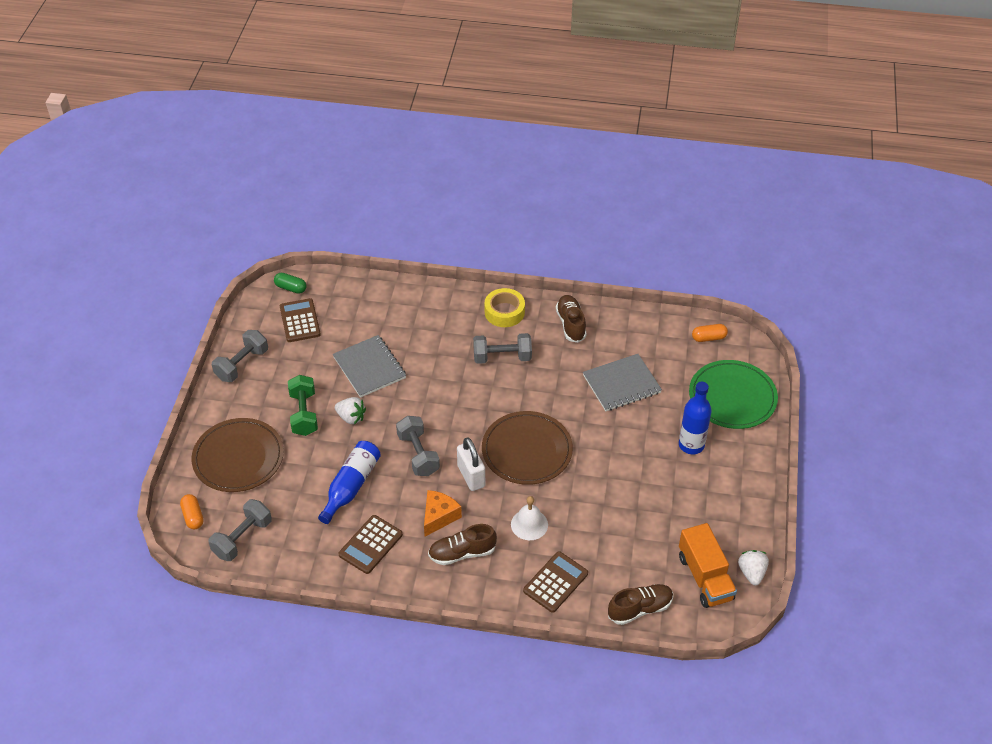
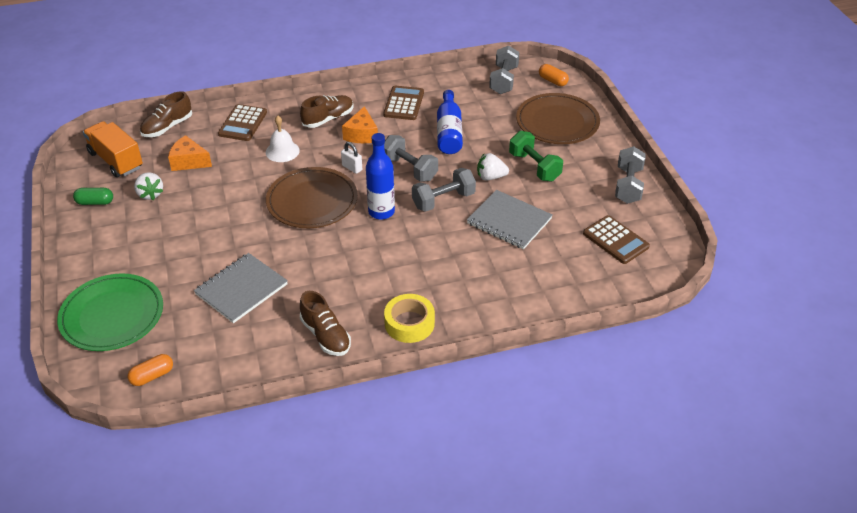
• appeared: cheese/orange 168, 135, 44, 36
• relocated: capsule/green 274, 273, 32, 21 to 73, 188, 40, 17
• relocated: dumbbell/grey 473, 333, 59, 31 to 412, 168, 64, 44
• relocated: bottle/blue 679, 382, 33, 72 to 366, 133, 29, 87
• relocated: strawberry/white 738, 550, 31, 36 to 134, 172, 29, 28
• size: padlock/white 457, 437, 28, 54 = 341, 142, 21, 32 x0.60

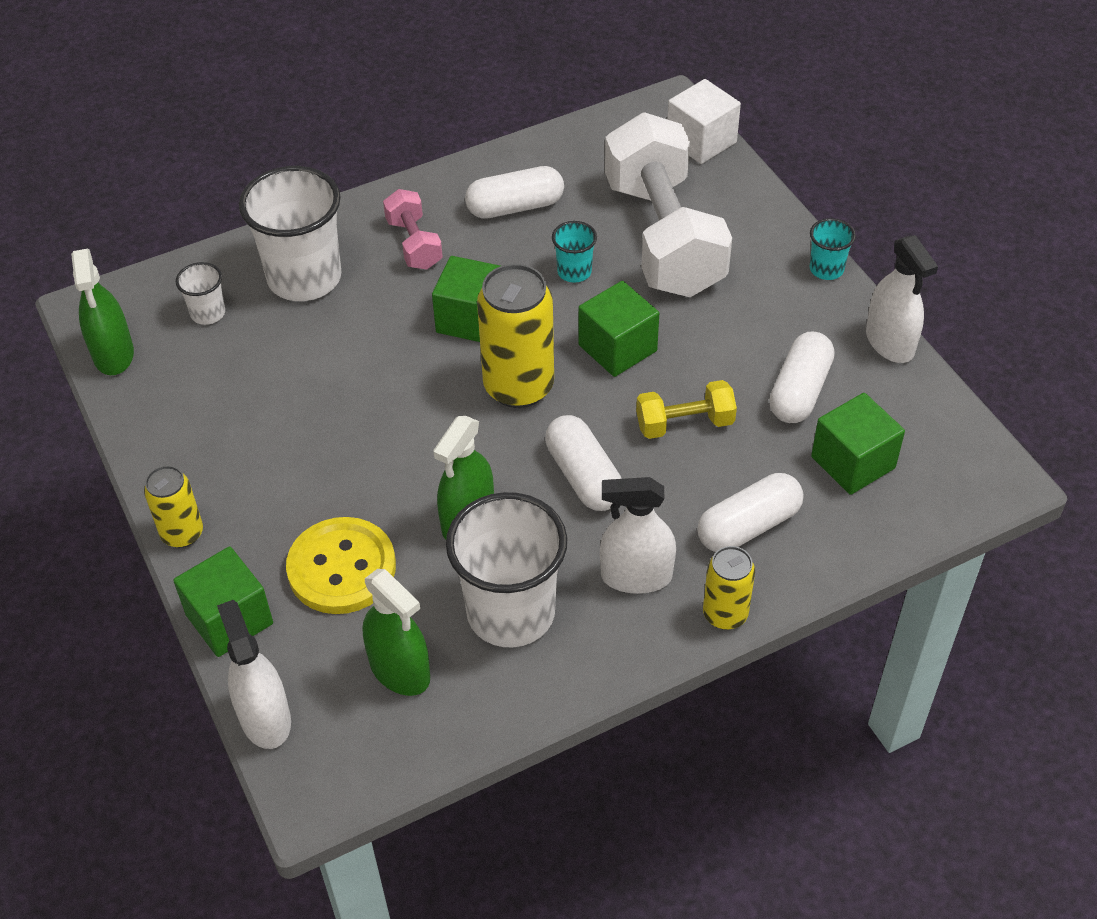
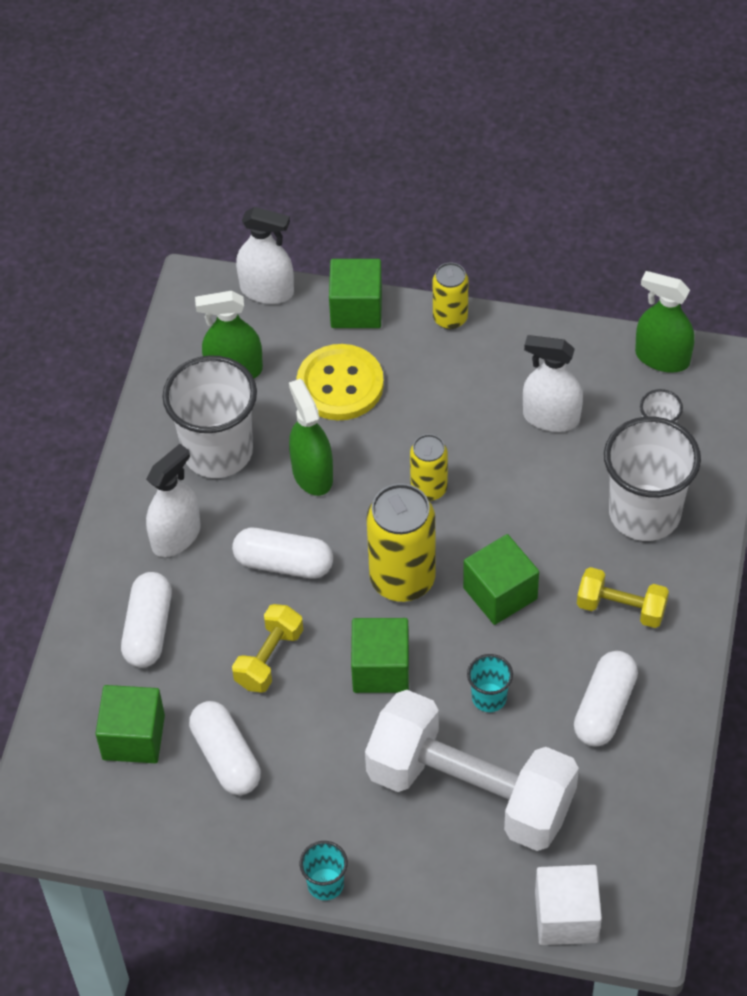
• relocated: can/yellow 703, 546, 52, 84 to 410, 434, 38, 67
• relocated: spray bottle/white 866, 235, 72, 128 to 523, 335, 60, 97
• colour: dumbbell/pink 383, 189, 60, 81 to dumbbell/yellow 577, 567, 92, 61

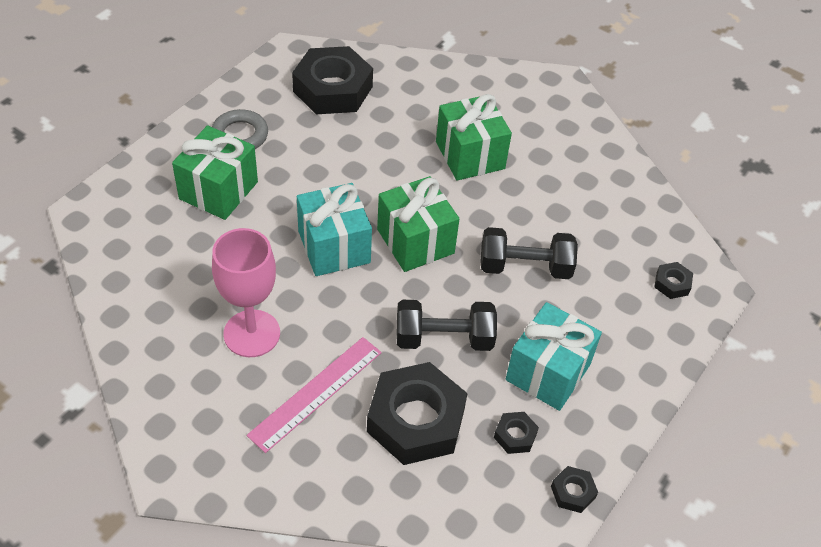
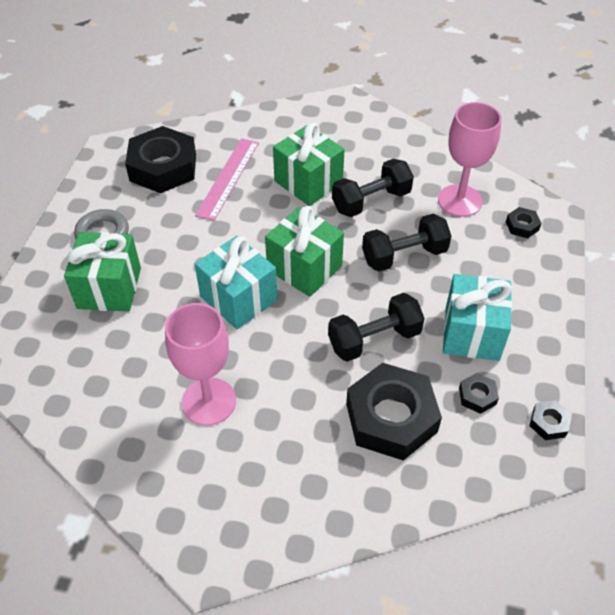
• appeared: dumbbell/black 332, 158, 82, 59
• appeared: goblet/pink 438, 102, 64, 115
• relocated: ruler/pink 246, 337, 136, 116 to 195, 138, 64, 83

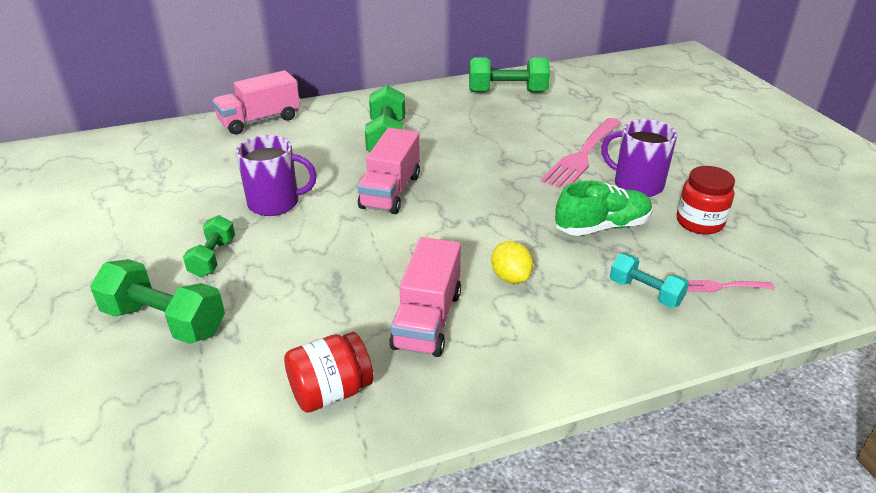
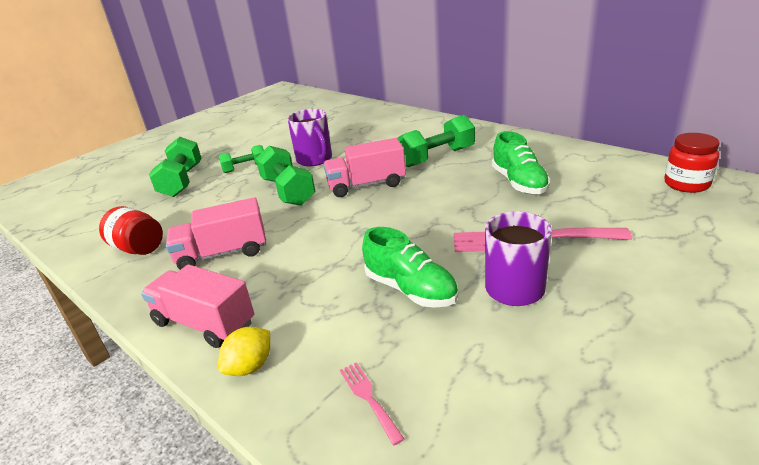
• missing: dumbbell/turquoise 610, 253, 79, 55
• appeared: shoe/green 492, 131, 58, 63
• relocated: truck/pink 212, 70, 88, 64 to 141, 265, 113, 83
• relocated: dumbbell/green 469, 58, 81, 34 to 256, 146, 59, 60
• relocated: lemon/yellow 491, 241, 42, 43 to 218, 327, 52, 49
• relocated: jar/red 677, 166, 58, 68 to 664, 133, 55, 60

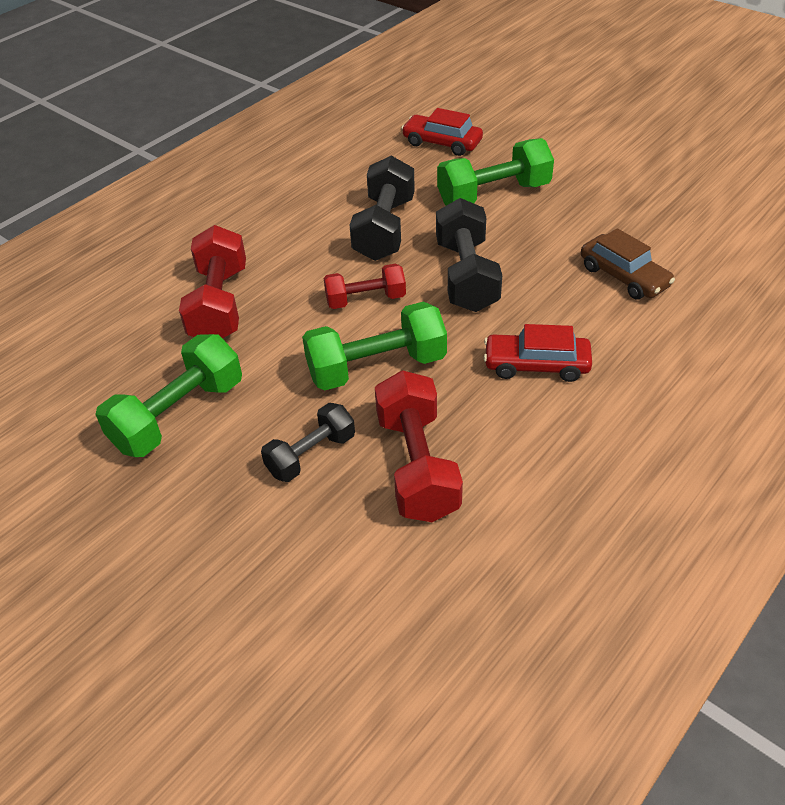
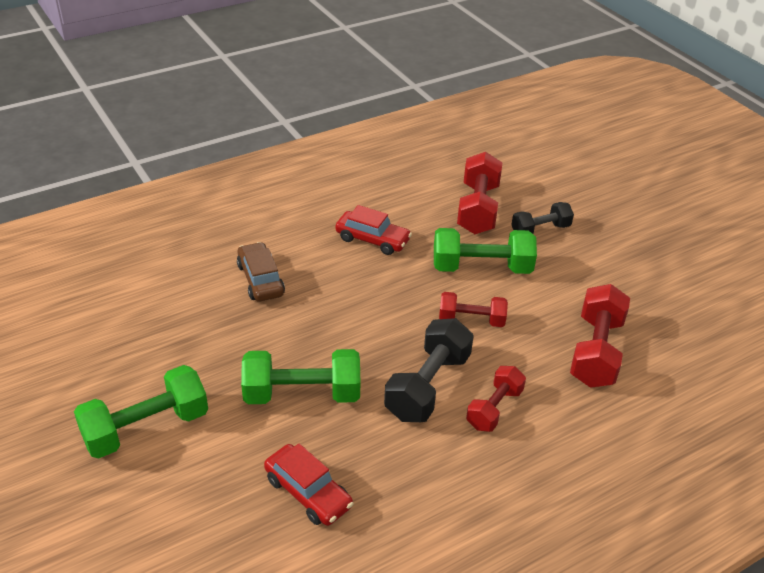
• missing: dumbbell/black 436, 198, 66, 114
• appeared: dumbbell/red 466, 366, 60, 66
• relocated: dumbbell/green 95, 334, 147, 123 to 74, 365, 134, 94

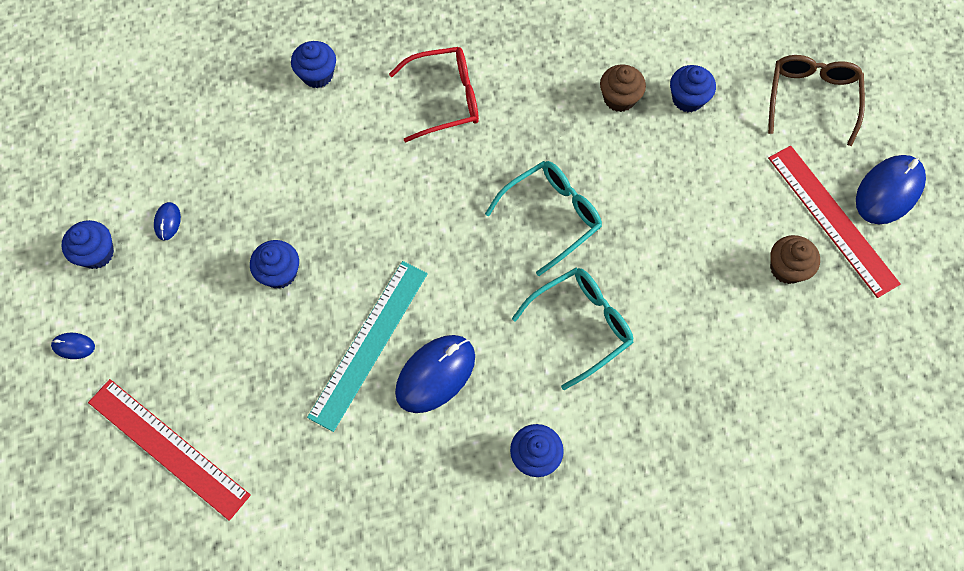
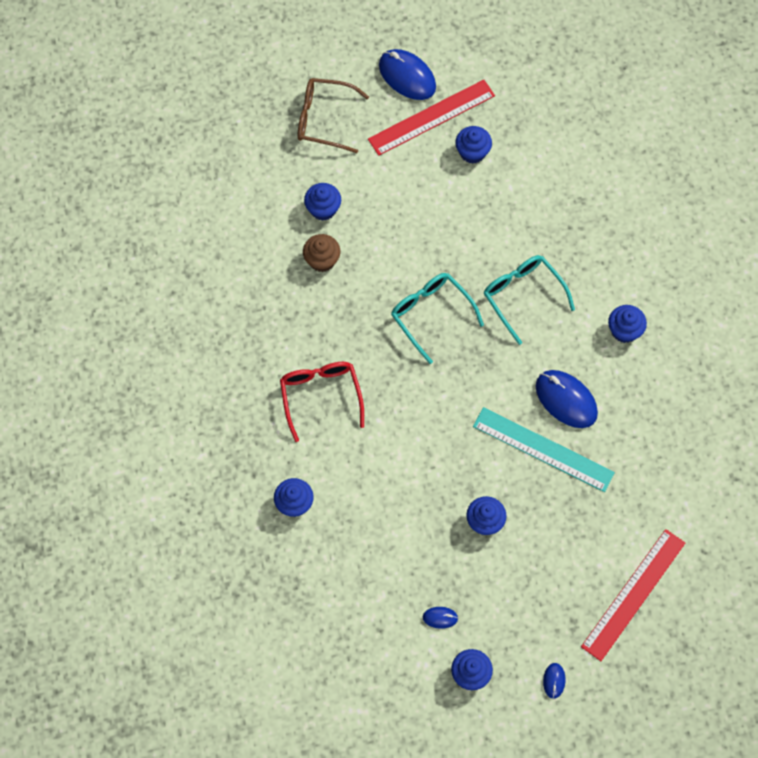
• colour: cupcake/brown 770, 235, 50, 49 to cupcake/blue 455, 126, 37, 38

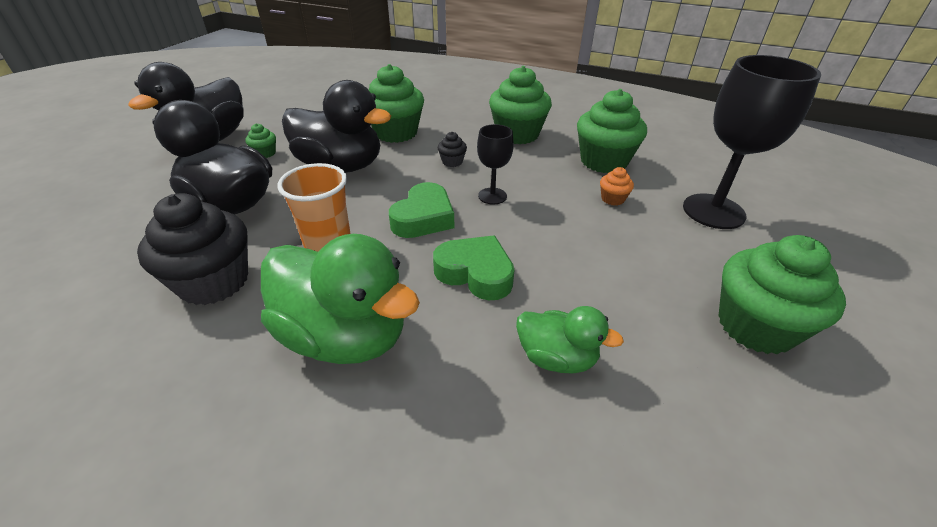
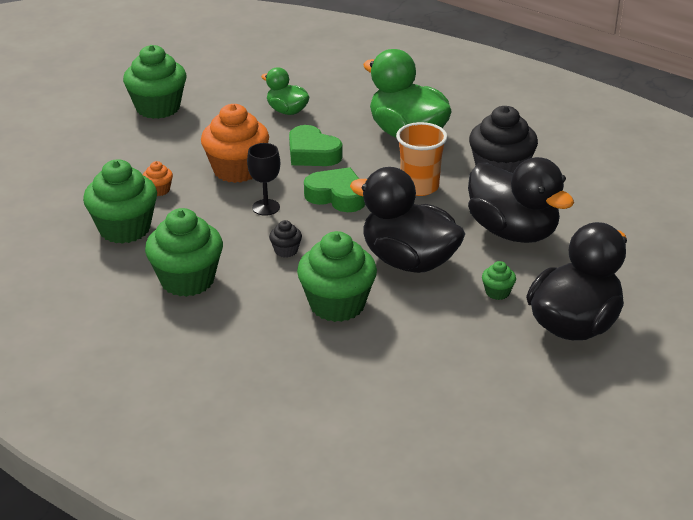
• missing: goblet/black 683, 55, 138, 174
• appeared: cupcake/orange 201, 104, 68, 79
• spun: heart/green 389, 182, 65, 56 = 304, 167, 61, 45 75 degrees clockwise

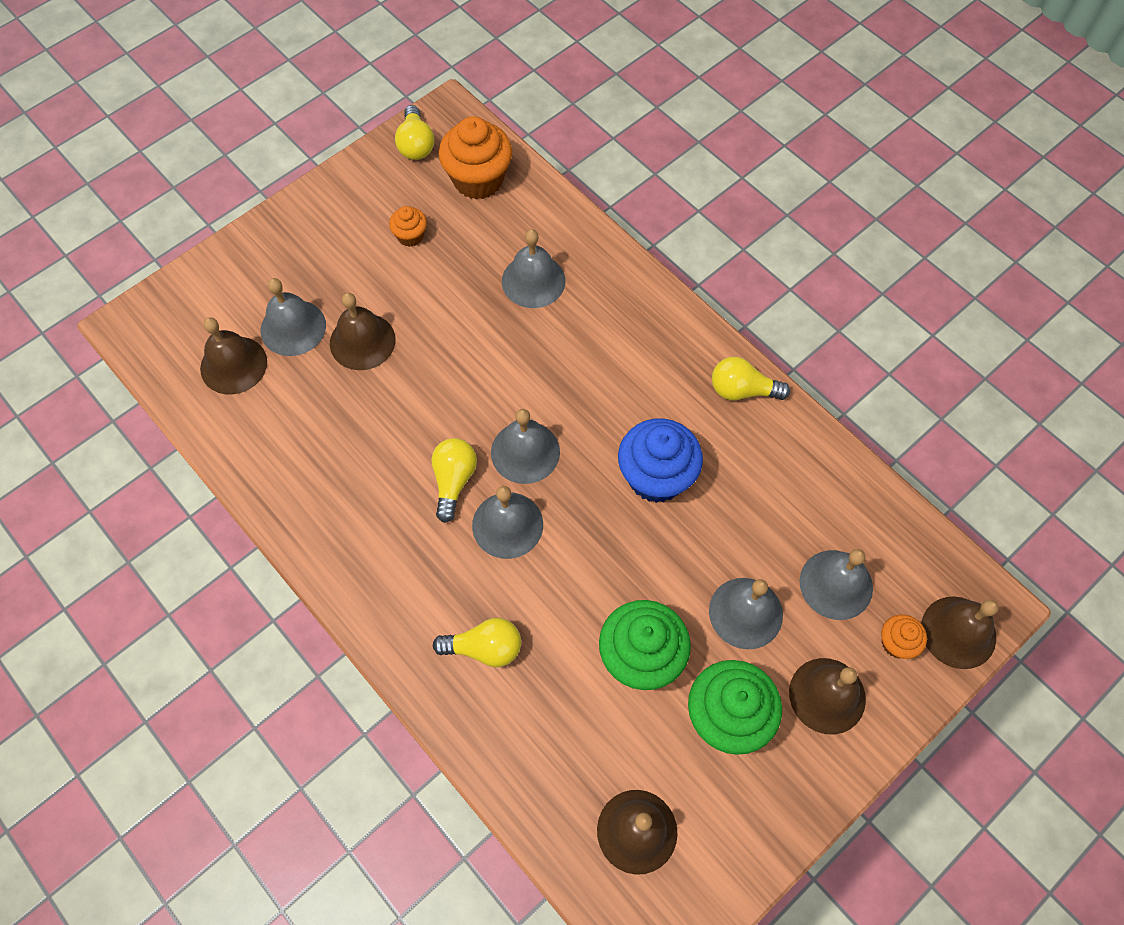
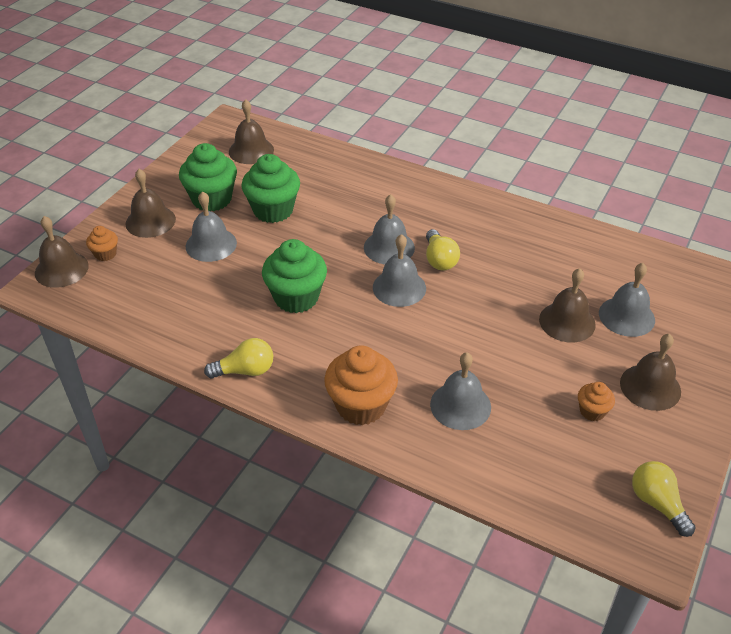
• missing: light bulb/yellow 433, 618, 88, 49
• missing: bell/grey 800, 549, 73, 71
• relocated: bell/brown 200, 317, 67, 77 to 620, 334, 61, 77
• relocated: cupcake/orange 438, 116, 74, 84 to 324, 345, 74, 80
• colour: cupcake/blue 618, 419, 85, 84 to cupcake/green 262, 239, 65, 74

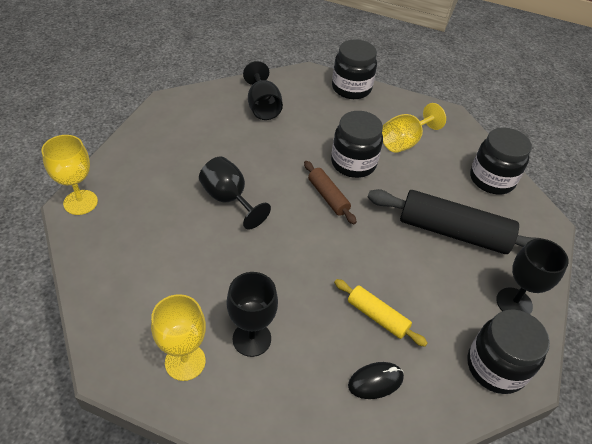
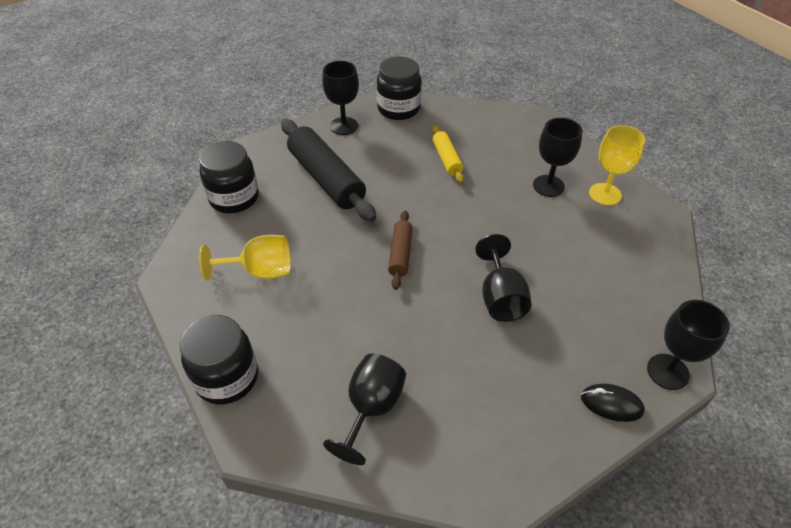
• missing: jar/black 331, 111, 52, 67
• relocated: mouse/black 348, 362, 56, 37 to 581, 384, 64, 38
• colour: goblet/yellow 41, 135, 57, 80 to goblet/black 647, 300, 83, 90

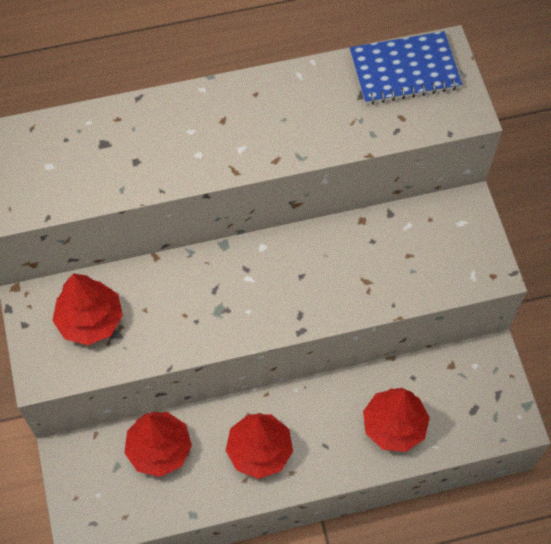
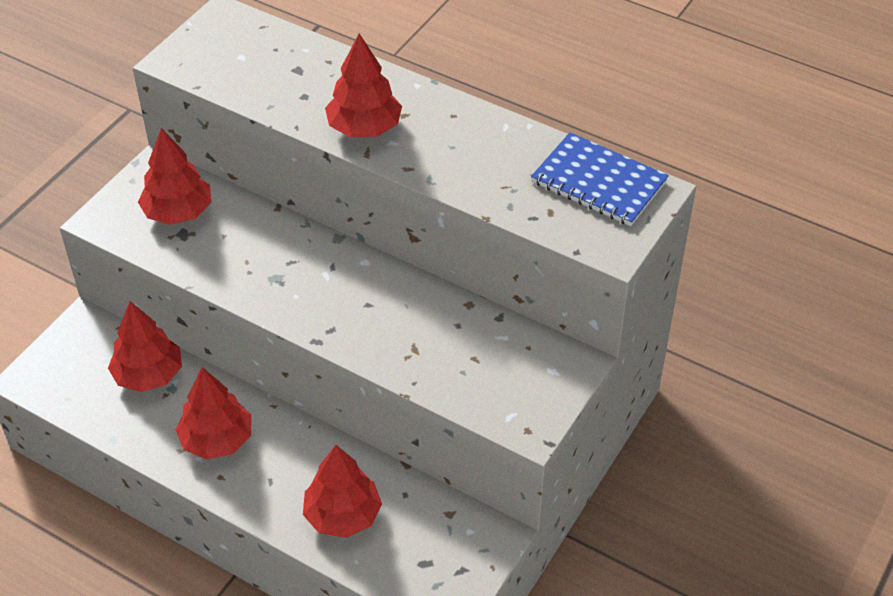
• appeared: tree/red 325, 34, 77, 103

